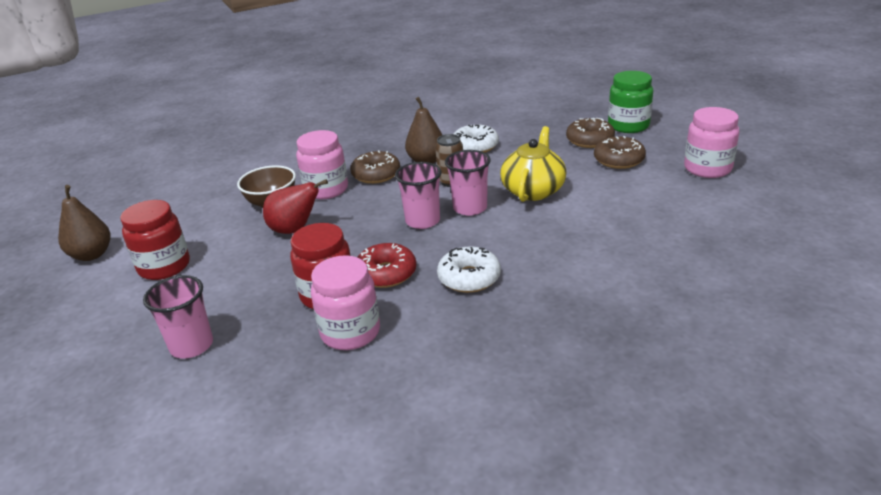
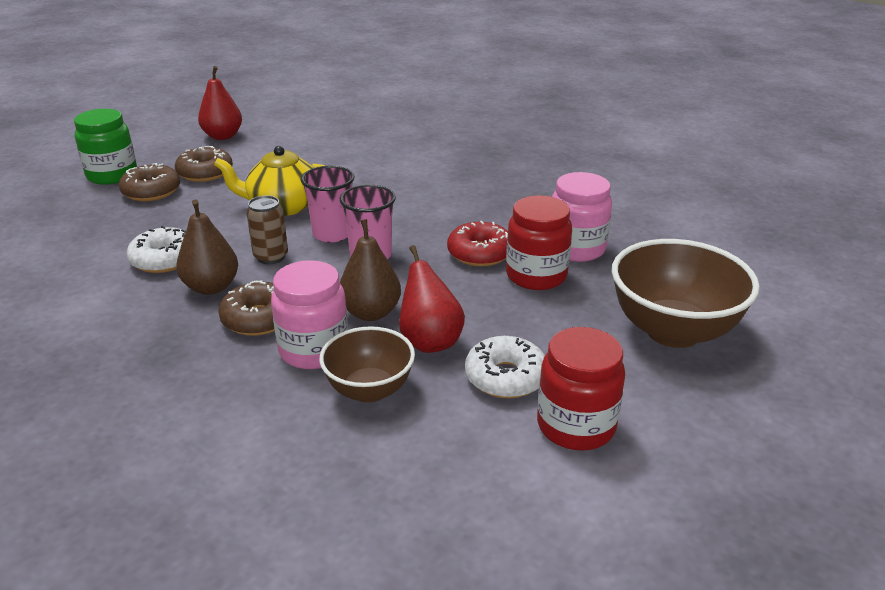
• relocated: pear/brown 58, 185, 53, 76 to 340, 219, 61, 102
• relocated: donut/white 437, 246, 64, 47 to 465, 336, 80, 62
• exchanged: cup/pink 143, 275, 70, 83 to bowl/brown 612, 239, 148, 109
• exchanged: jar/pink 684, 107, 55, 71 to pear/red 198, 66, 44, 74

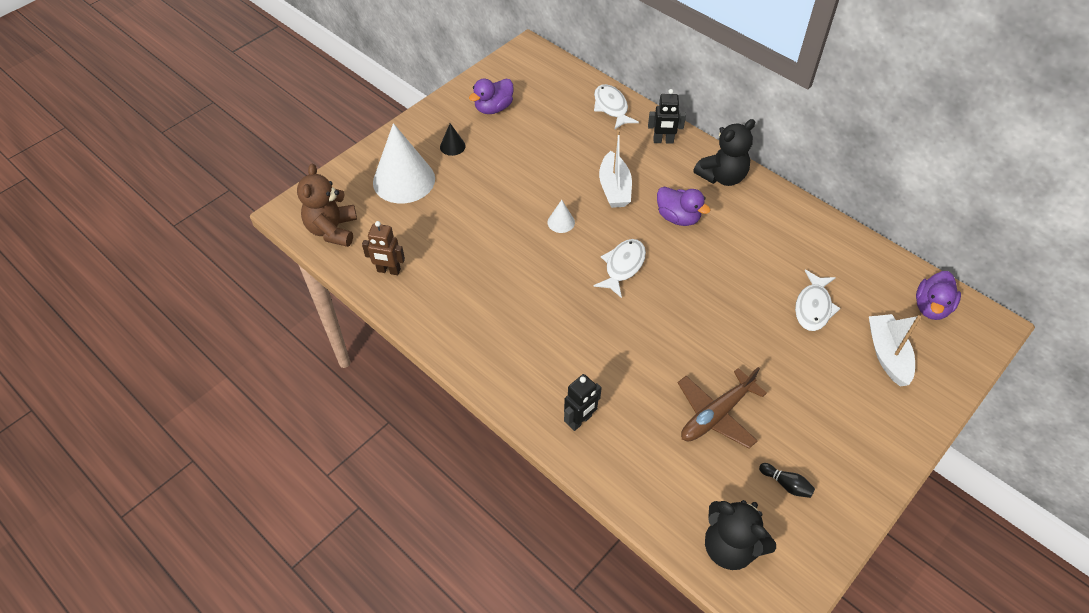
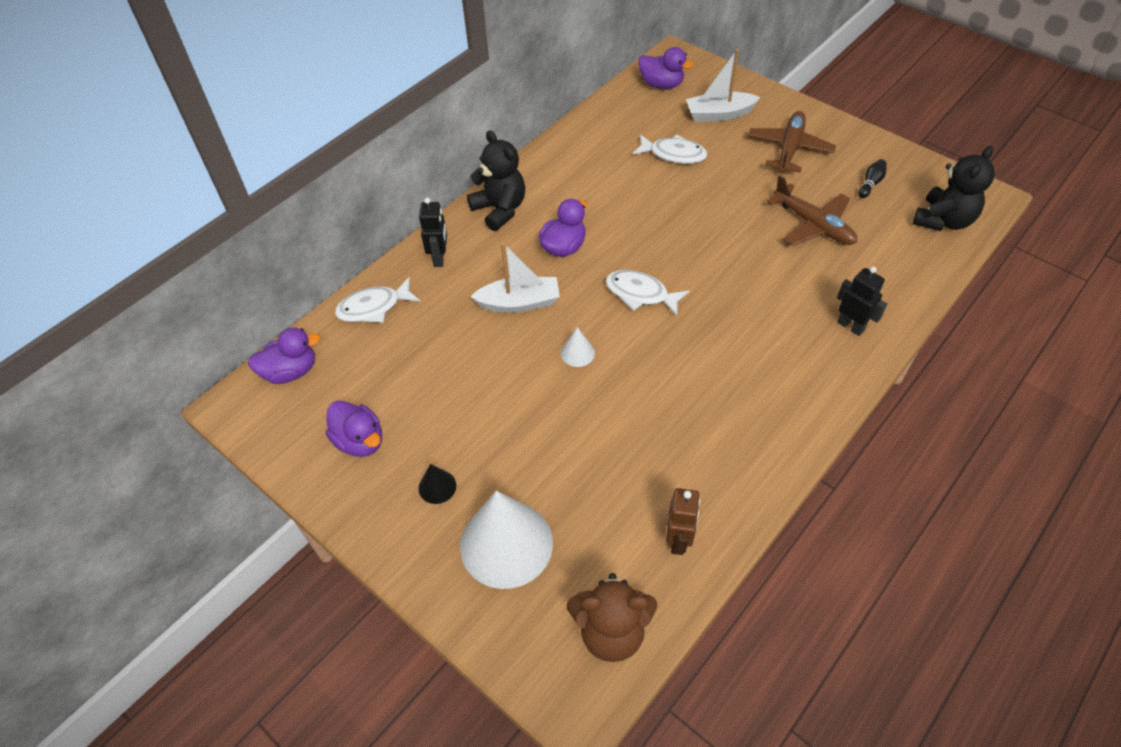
• appeared: duck/purple 248, 327, 73, 57
• appeared: plane/brown 748, 111, 88, 62

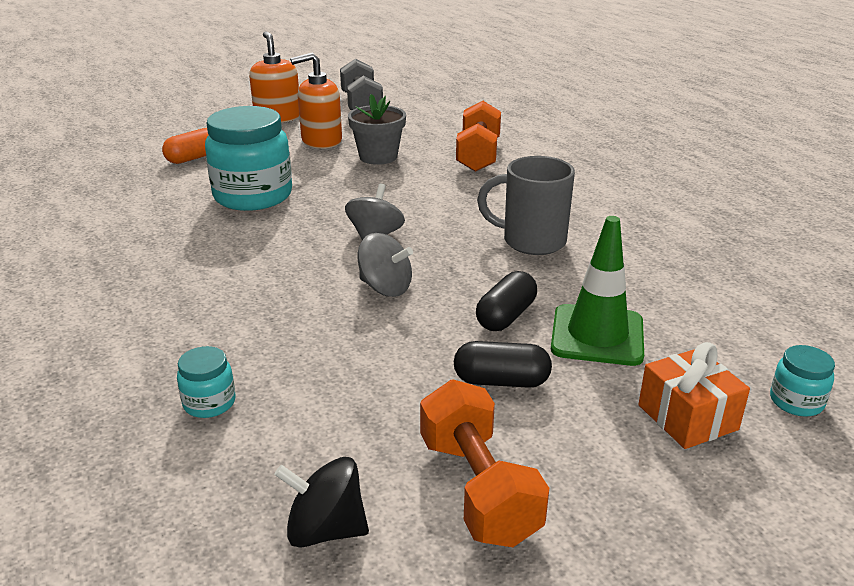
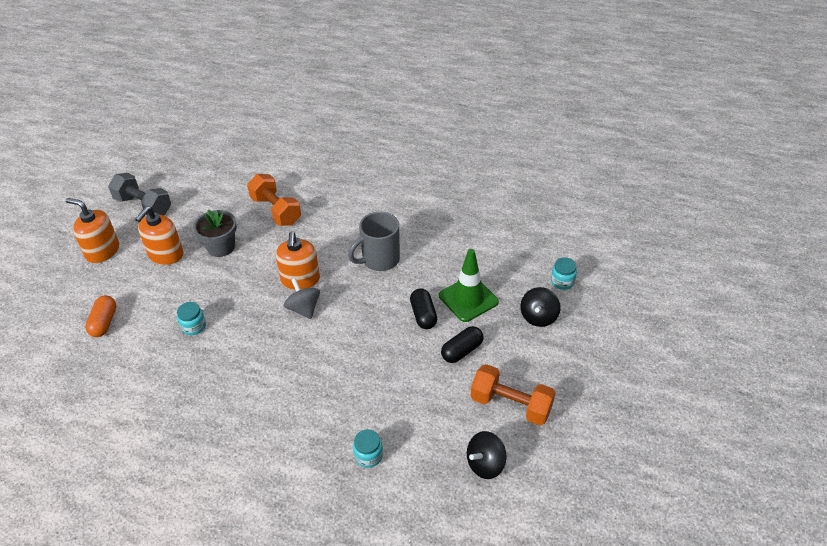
• missing: spinning top/grey 357, 233, 56, 64
• appeared: soap dispenser/orange 276, 231, 44, 59
• exchanged: gift/orange 638, 342, 112, 107 to spinning top/black 520, 287, 41, 40
• size: jar/turquoise 205, 106, 87, 105 = 177, 302, 29, 33 x0.44

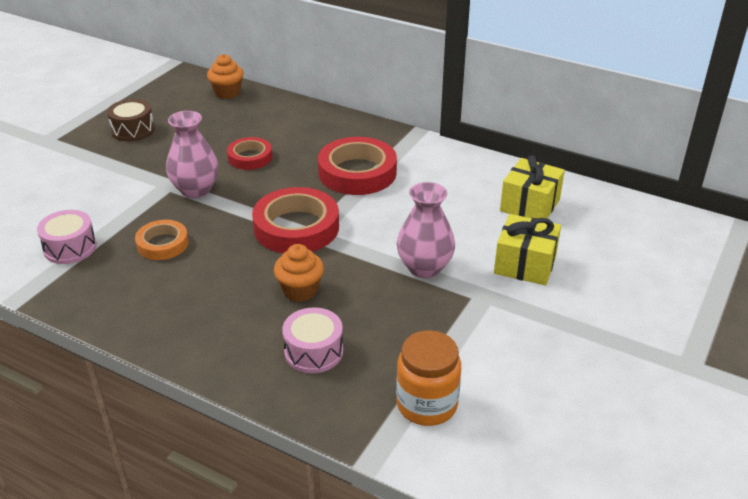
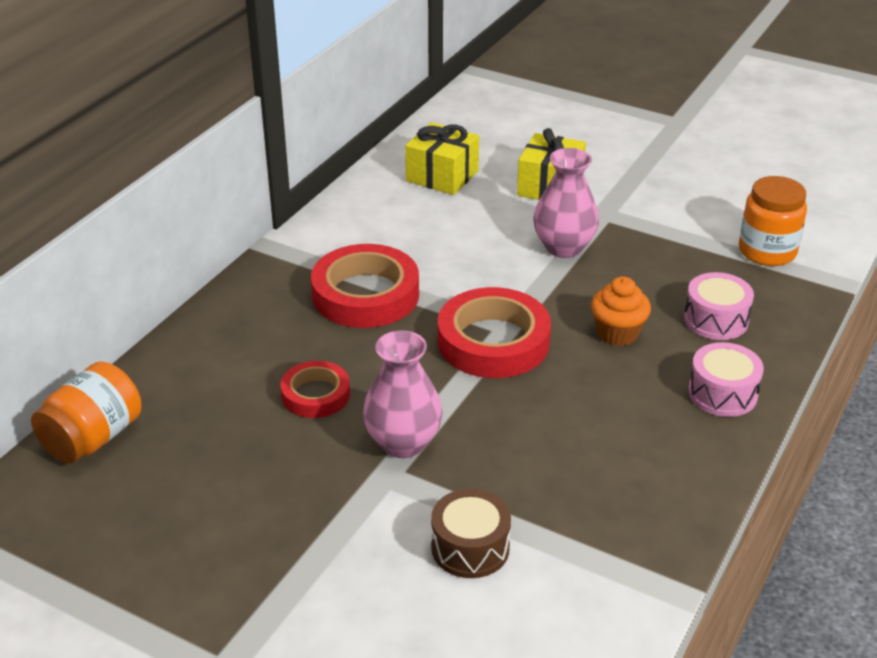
• missing: tape/orange 135, 220, 54, 40
• relocated: drum/pink 37, 210, 60, 54 to 688, 342, 76, 75
• relocated: drum/brown 107, 99, 48, 42 to 431, 489, 80, 89
• exchanged: cupcake/orange 207, 54, 37, 45 to jar/orange 31, 362, 110, 101

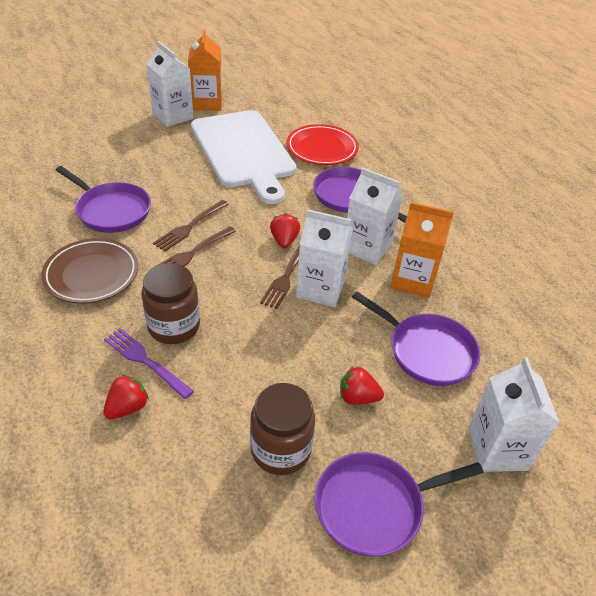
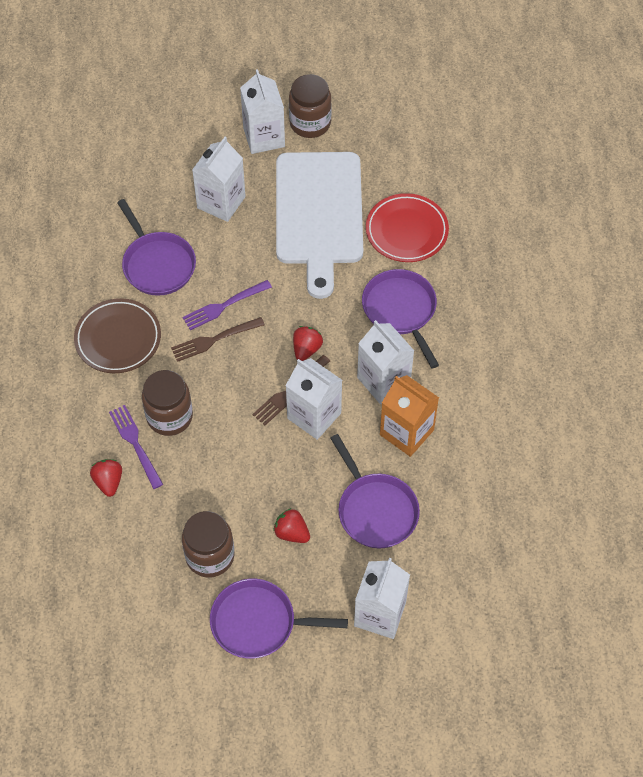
• appeared: carton/white 192, 137, 54, 85
• exchanged: carton/orange 188, 29, 34, 82 to jar/brown 289, 74, 43, 64
• colour: fork/brown 153, 200, 75, 51 to fork/purple 182, 280, 90, 50
• spun: strawberry/red 103, 375, 46, 44 = 90, 459, 32, 38 75 degrees counterclockwise

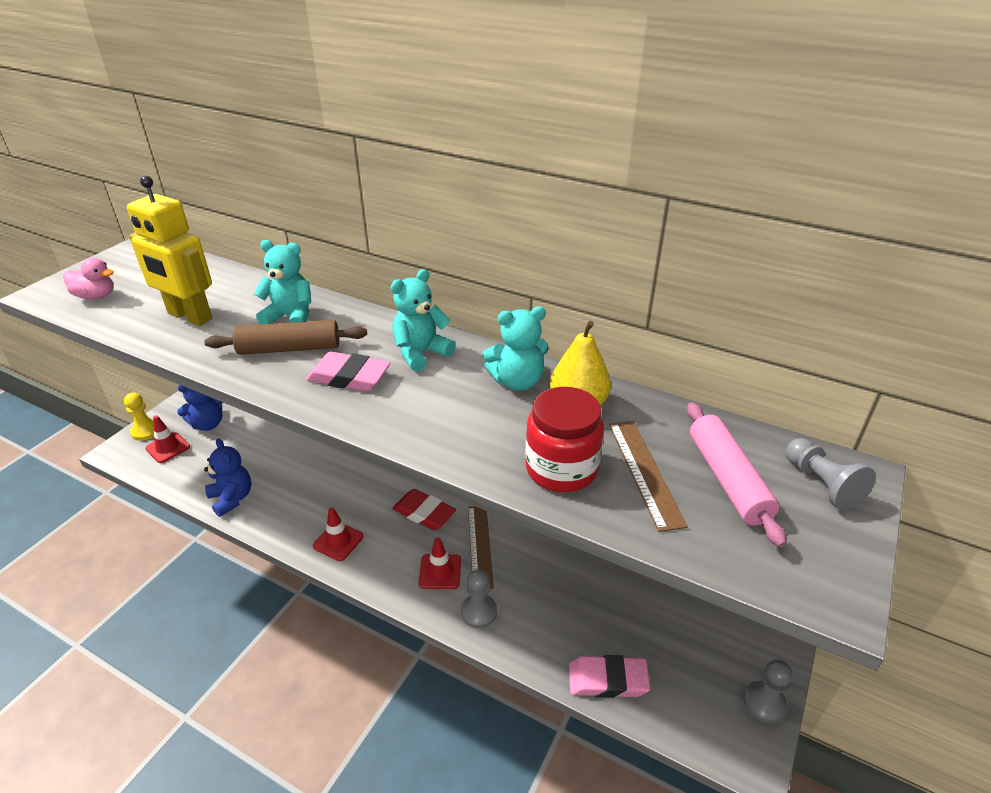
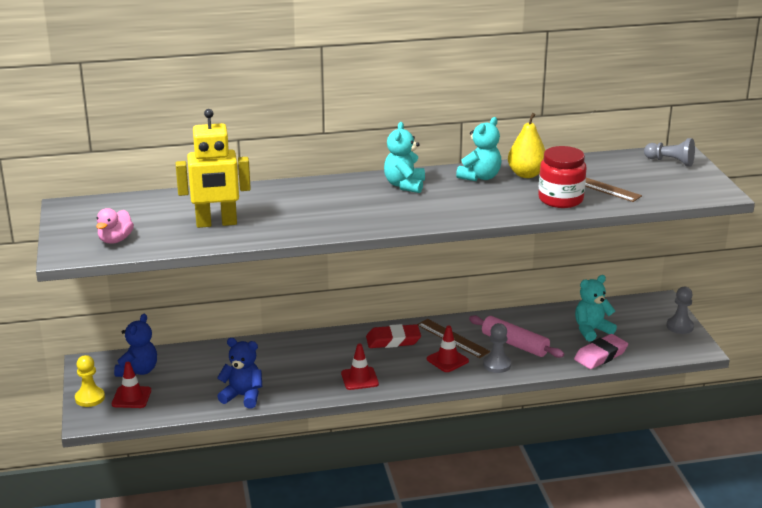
• missing: rolling pin/brown 204, 320, 163, 35
• missing: eraser/pink 306, 352, 85, 39
• relocated: teddy bear/turquoise 254, 240, 57, 84 to 575, 275, 42, 66
• relocated: rolling pin/pink 687, 402, 100, 146 to 469, 315, 95, 43
• spun: duck/pink 63, 258, 51, 42 = 96, 208, 38, 36 135 degrees clockwise

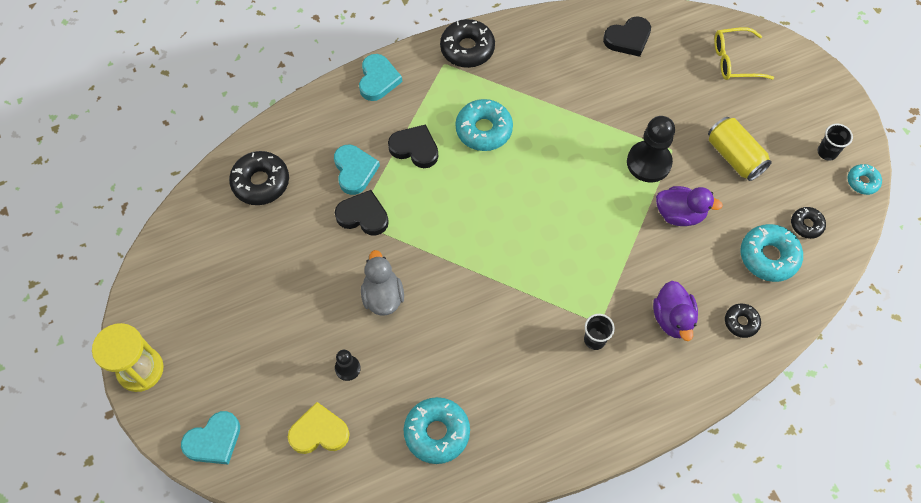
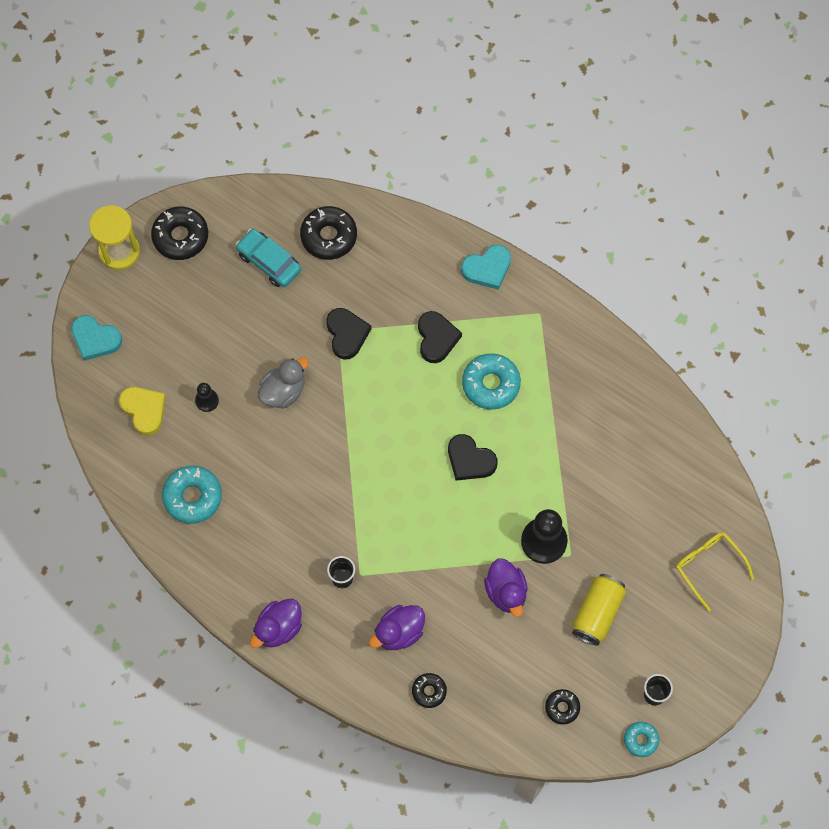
• missing: heart/turquoise 334, 145, 46, 50
• missing: donut/turquoise 740, 224, 63, 58
• appeared: car/turquoise 236, 229, 65, 58
• appeared: duck/purple 250, 599, 52, 49
• relocated: donut/black 440, 19, 55, 49 to 151, 207, 57, 53
• relocated: heart/black 603, 16, 48, 41 to 448, 434, 49, 47

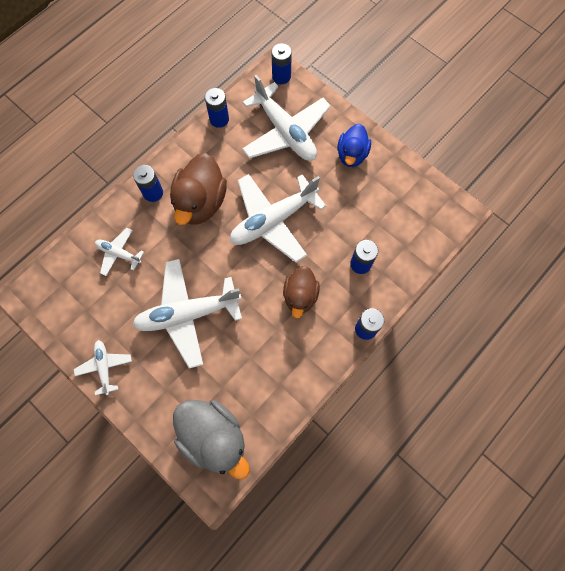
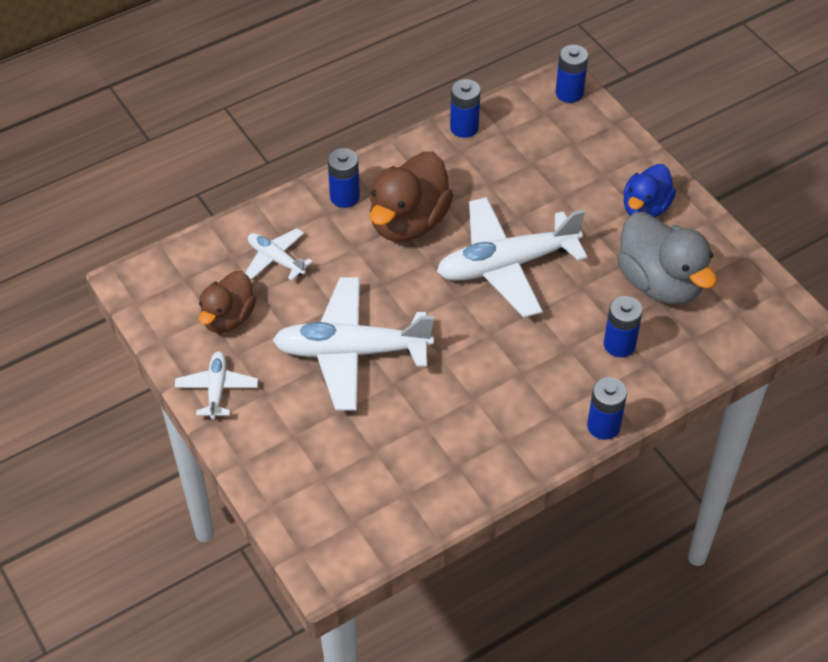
• missing: plane/white 242, 75, 89, 86
• relocated: duck/grey 173, 400, 77, 80 to 617, 212, 100, 92
• relocated: duck/brown 283, 266, 37, 52 to 199, 271, 57, 62

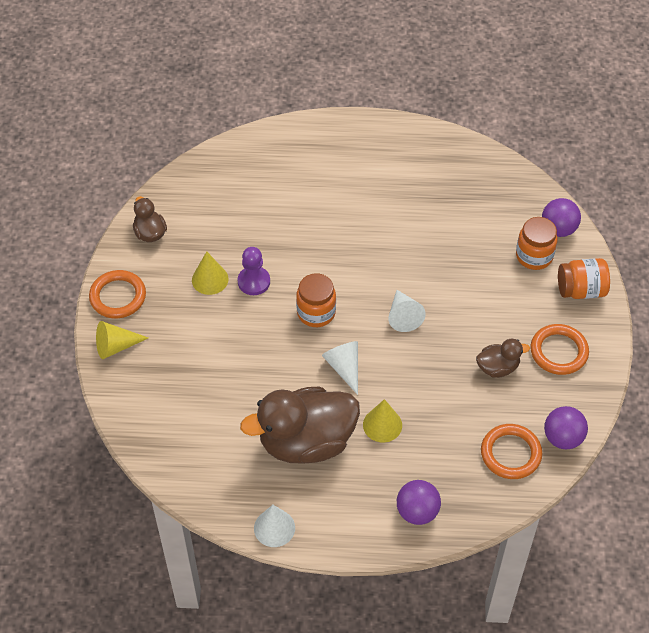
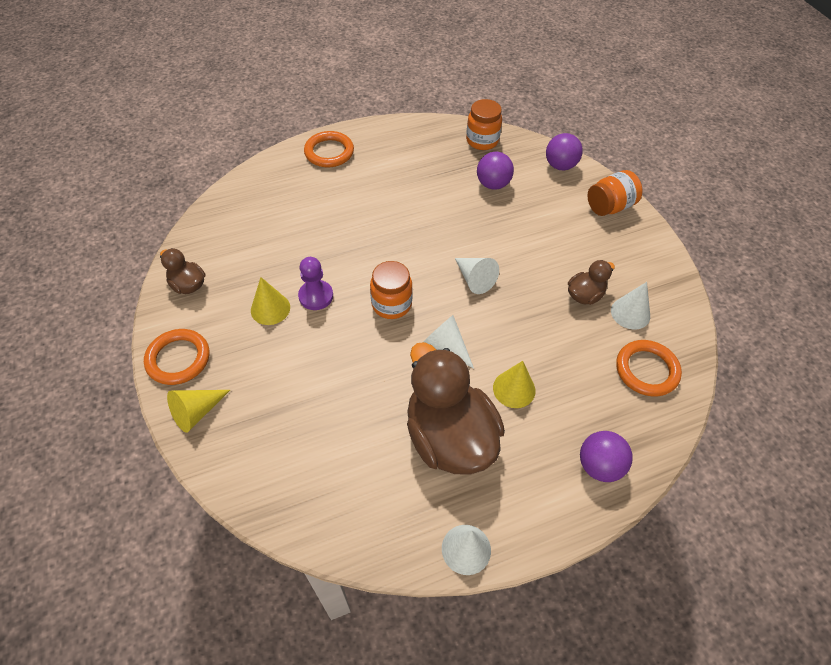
• appeared: cone/white 611, 282, 39, 47
• relocated: jar/orange 516, 217, 41, 53 to 466, 99, 36, 51
• relocated: ring/orange 530, 324, 59, 51 to 304, 131, 50, 36
• relocated: ball/purple 544, 406, 44, 43 to 477, 152, 37, 38
• spun: duck/brown 240, 386, 120, 78 = 407, 342, 98, 132 105 degrees clockwise

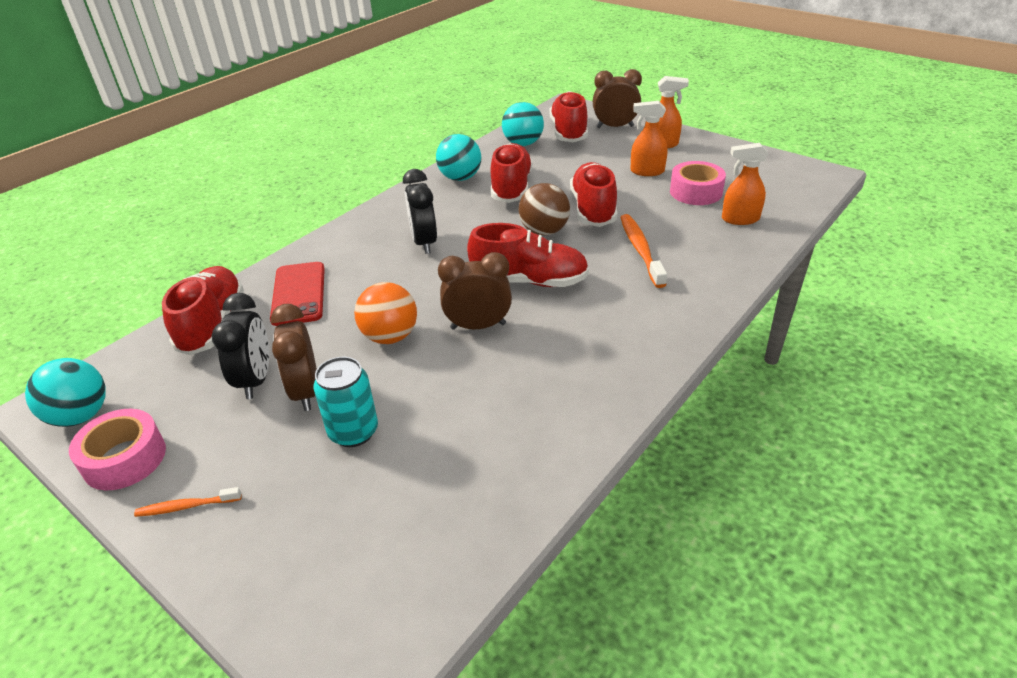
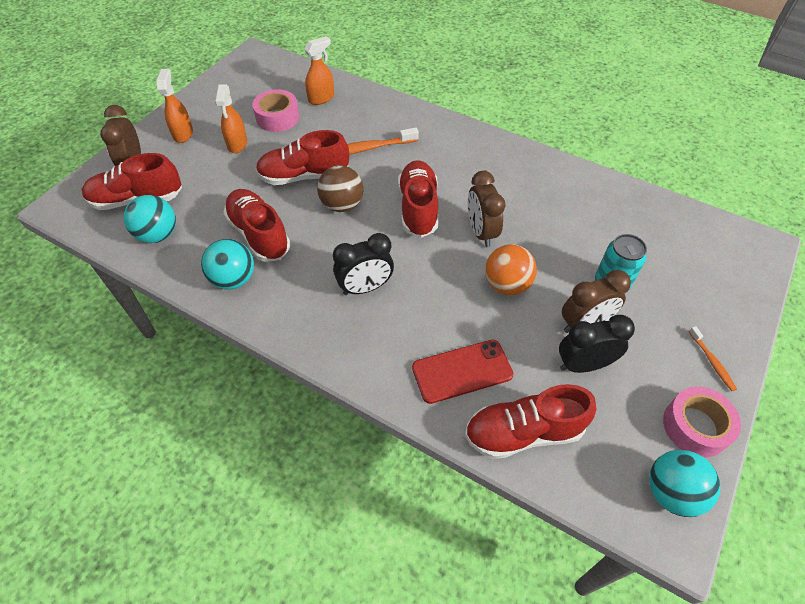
• spun: shoe/red 490, 143, 43, 60 = 223, 189, 67, 73 60 degrees clockwise
• spun: spray bottle/orange 722, 143, 47, 82 = 304, 36, 30, 69 120 degrees counterclockwise

